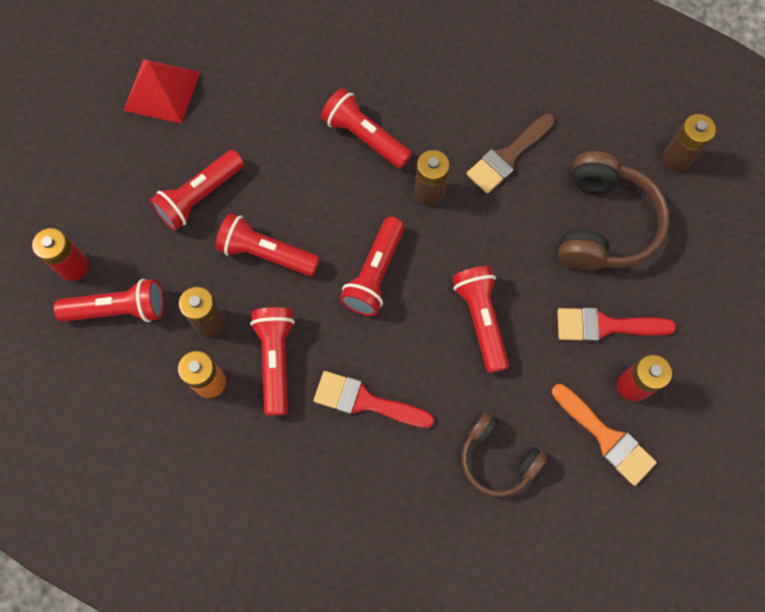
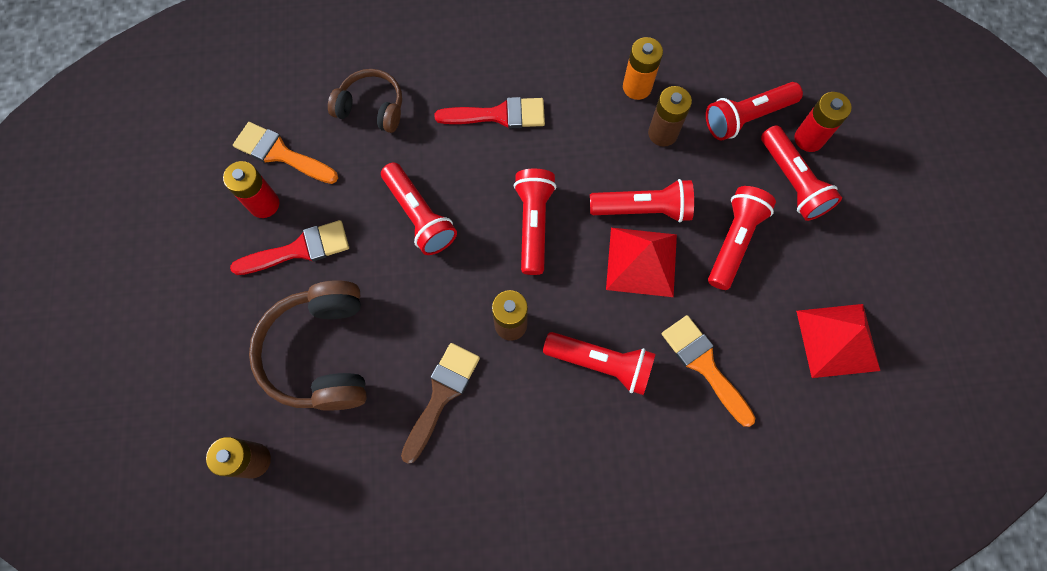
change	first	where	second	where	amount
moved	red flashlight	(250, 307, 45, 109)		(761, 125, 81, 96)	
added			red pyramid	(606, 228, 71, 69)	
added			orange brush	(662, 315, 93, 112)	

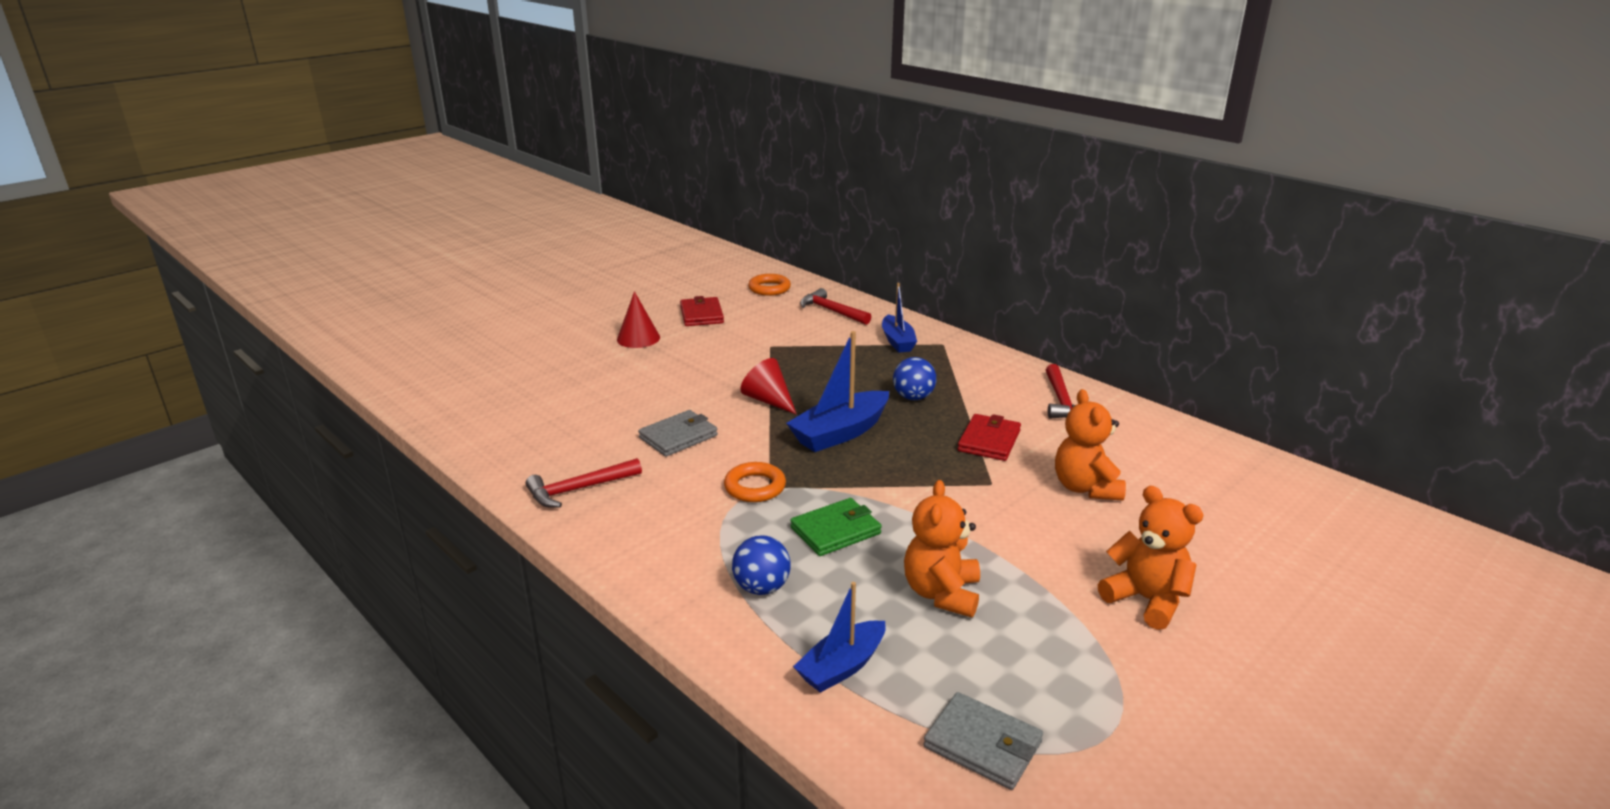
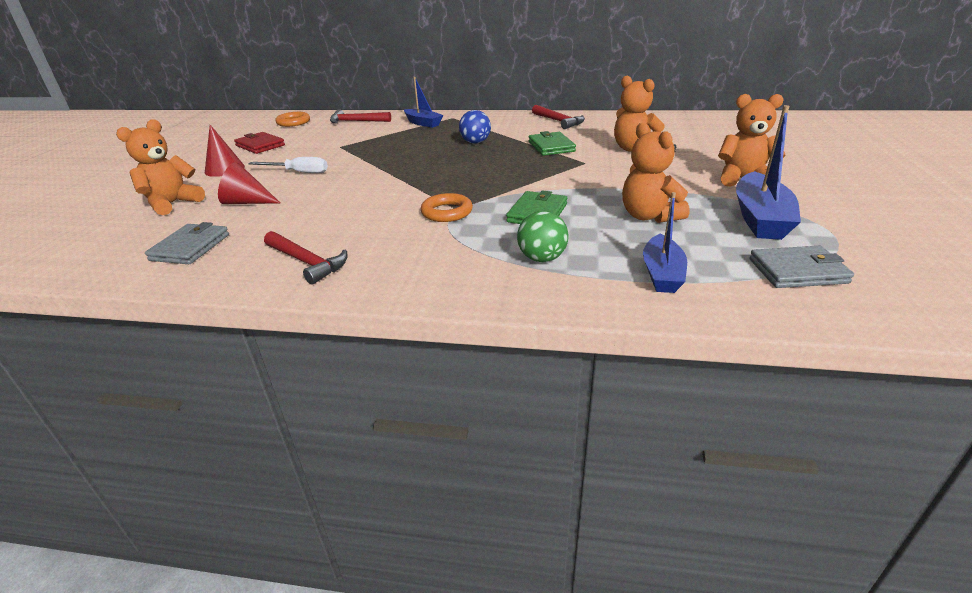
change	first	where	second	where	amount
turned	red hammer	(526, 458, 116, 50)		(264, 231, 84, 54)	75 degrees counterclockwise
moved	grey wallet	(638, 410, 80, 47)		(145, 222, 84, 42)	
recoloured	blue ball	(732, 536, 59, 59)	green ball	(517, 211, 52, 51)	
moved	red cone	(740, 358, 57, 57)		(218, 162, 62, 42)	
moved	blue boat	(786, 331, 103, 121)		(736, 105, 65, 135)	
recoloured	red wallet	(957, 414, 64, 47)	green wallet	(528, 131, 48, 25)	
added			orange teddy bear	(116, 119, 89, 96)	
added			white screwdriver	(249, 157, 79, 16)	

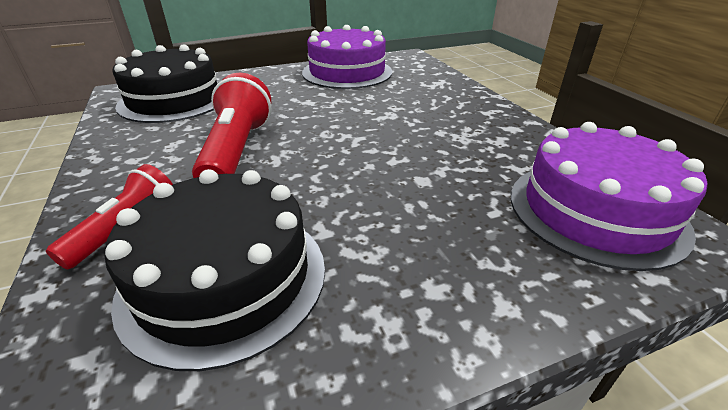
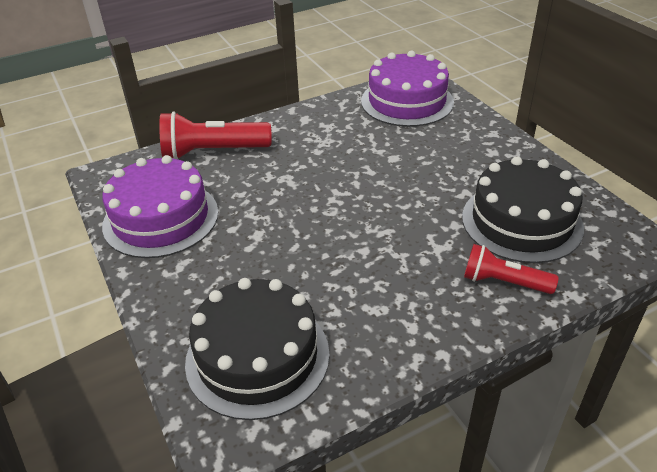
change	first	where	second	where	amount
moved	red flashlight	(192, 72, 80, 106)		(159, 112, 113, 47)	

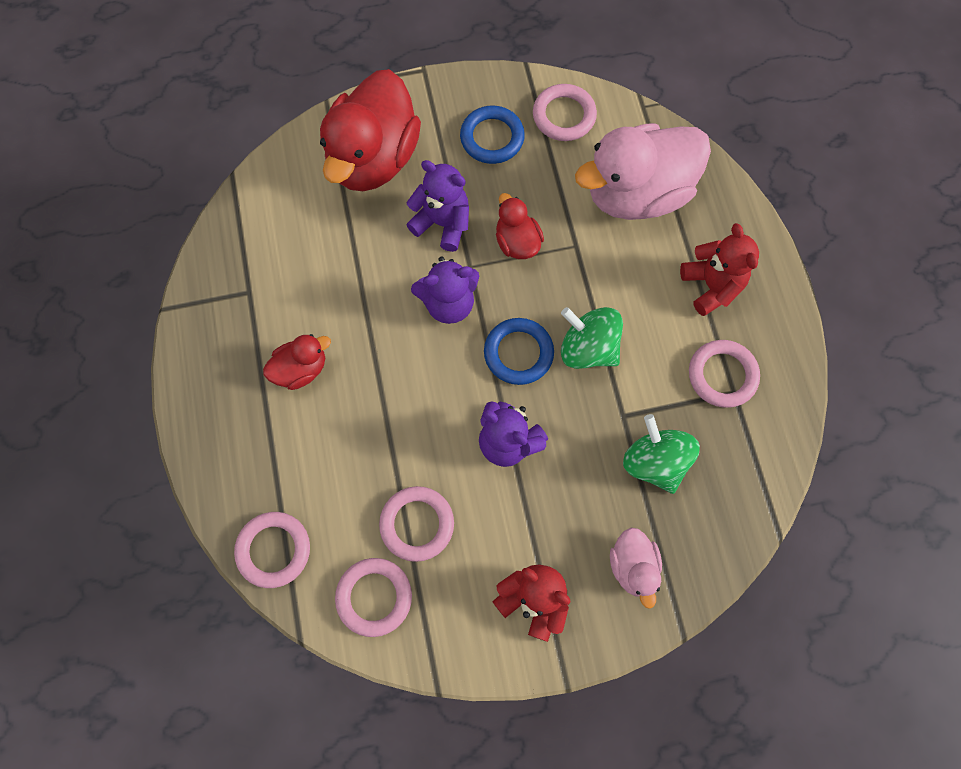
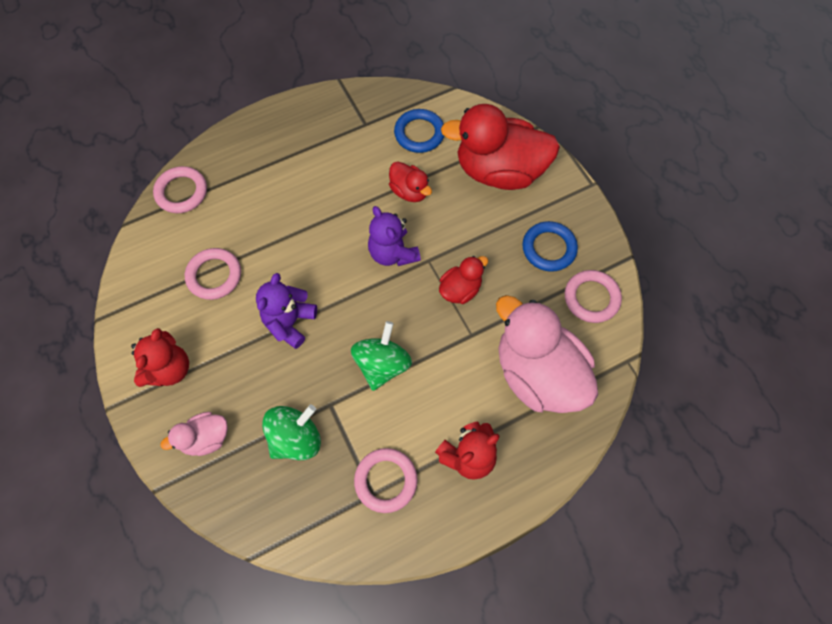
change	first	where	second	where	amount
moved	red duck	(263, 334, 68, 56)		(389, 162, 43, 40)	
removed	pink ring	(335, 558, 77, 79)			
removed	purple teddy bear	(406, 160, 63, 92)			
moved	blue ring	(484, 318, 70, 67)		(394, 109, 50, 44)	

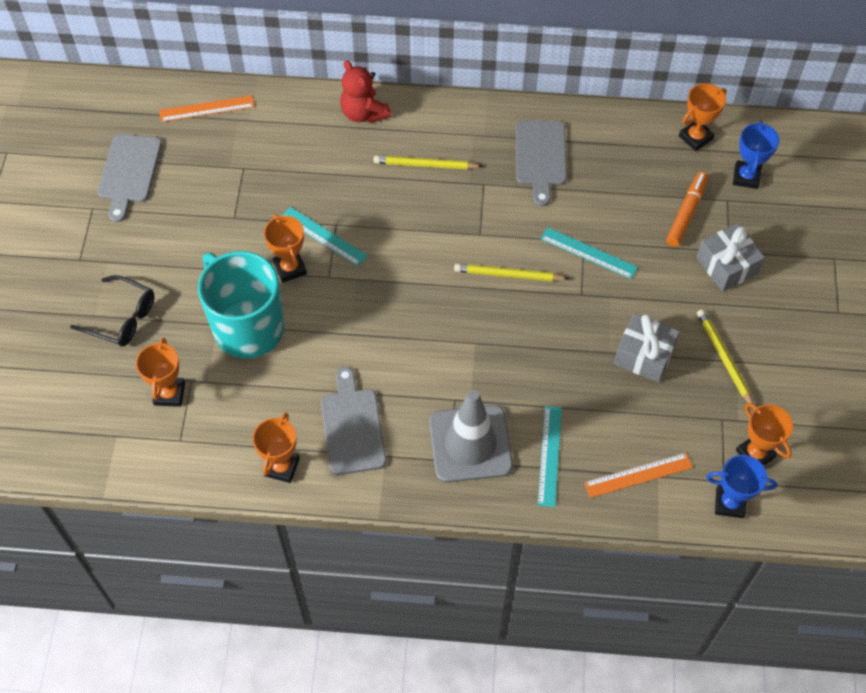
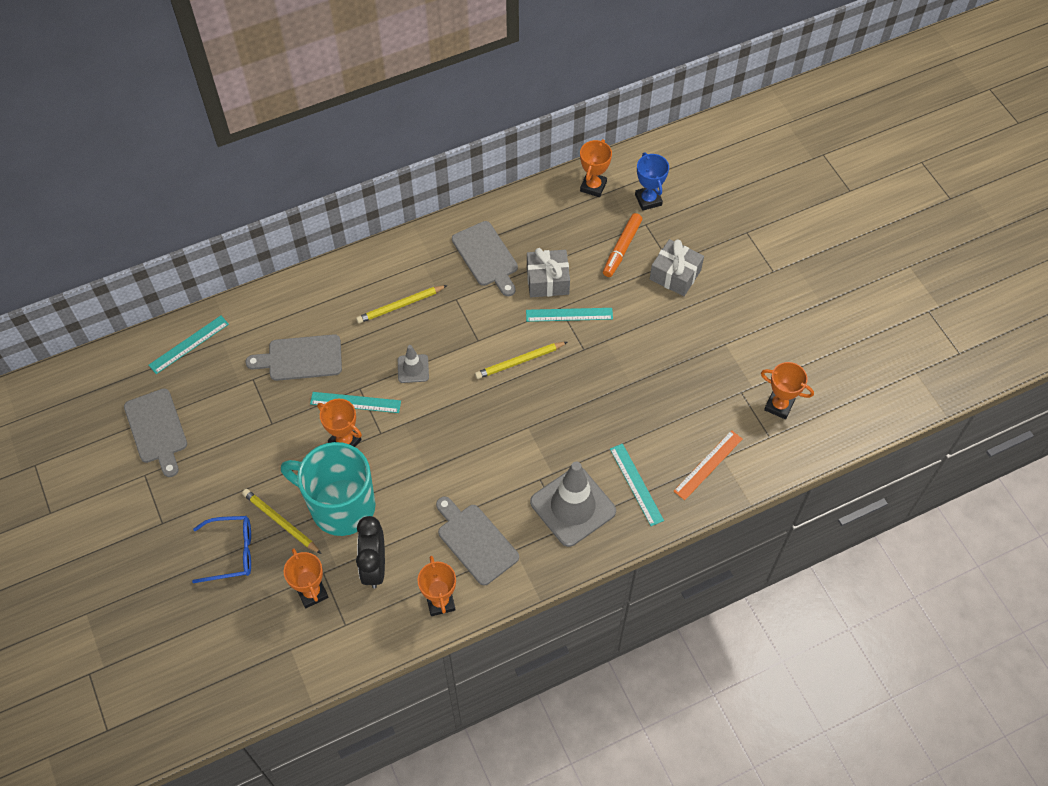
change	first	where	second	where	amount
recoloured	black glasses	(70, 275, 85, 71)	blue glasses	(192, 516, 59, 67)	
recoloured	orange ruler	(159, 95, 95, 27)	turquoise ruler	(149, 316, 80, 58)	
removed	red teddy bear	(340, 60, 51, 63)			
moved	grey gift	(614, 313, 66, 69)		(527, 248, 43, 49)	
turned	orange marker	(666, 172, 42, 75)		(603, 213, 39, 64)	150 degrees counterclockwise
moved	yellow pencil	(697, 309, 57, 95)		(242, 489, 79, 65)	
removed	blue trophy	(706, 455, 71, 63)			
added			grey cutting board	(245, 334, 97, 47)	
added			black clock	(356, 516, 29, 72)	
added			grey traffic cone	(398, 345, 31, 38)	

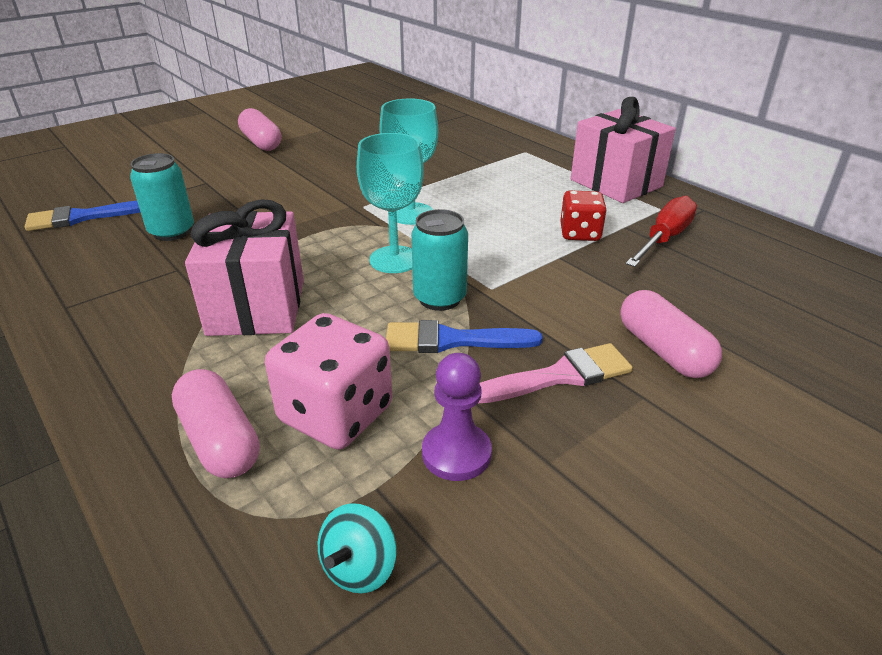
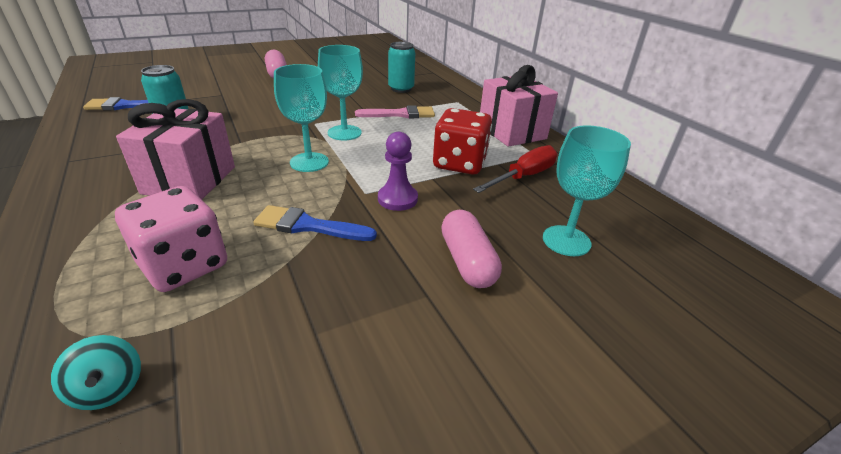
change	first	where	second	where	amount
removed	pink capsule	(172, 369, 88, 109)			
turned	turquoise spinning top	(318, 503, 79, 91)		(51, 335, 90, 75)	75 degrees counterclockwise
moved	turquoise can	(411, 209, 57, 102)		(388, 42, 27, 51)	
moved	purple pawn	(422, 353, 70, 128)		(378, 132, 40, 79)	
moved	pink brush	(478, 343, 155, 60)		(355, 105, 80, 13)	
resized	red dice	(560, 190, 47, 51)		(433, 108, 59, 67)	x1.58
added			turquoise goblet	(543, 125, 88, 131)	

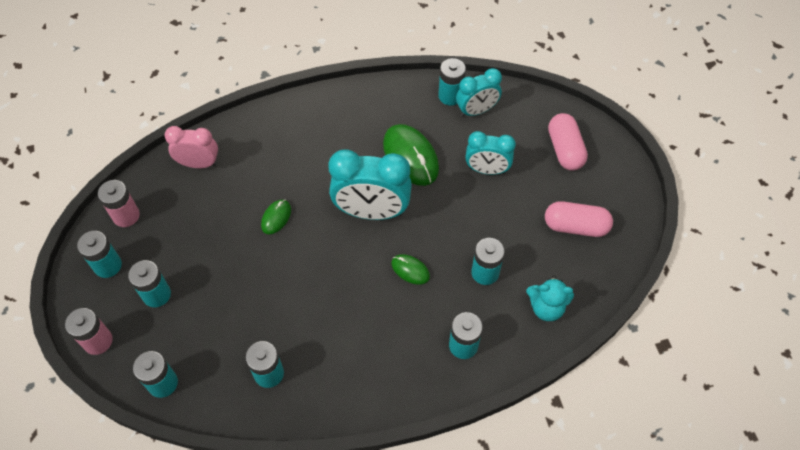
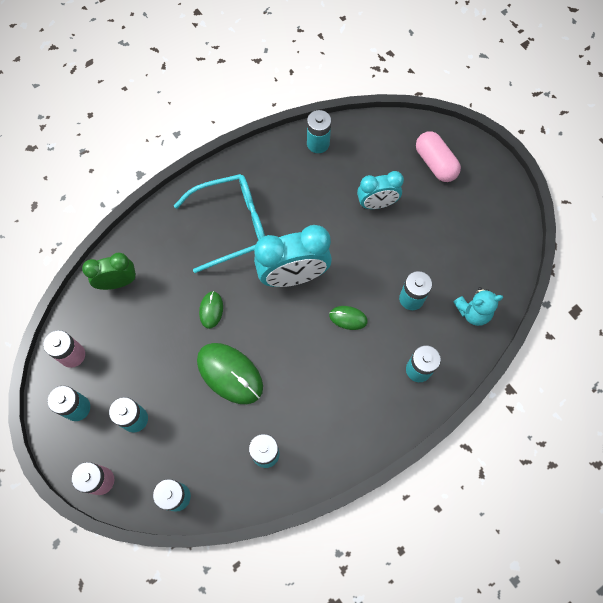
change	first	where	second	where	amount
recoloured	pink clock	(165, 126, 53, 42)	green clock	(82, 252, 54, 38)	
moved	green mouse	(383, 124, 56, 62)		(197, 343, 66, 61)	
removed	turquoise clock	(456, 68, 46, 49)			
removed	pink capsule	(545, 201, 68, 36)			
added			turquoise glasses	(174, 174, 91, 99)	

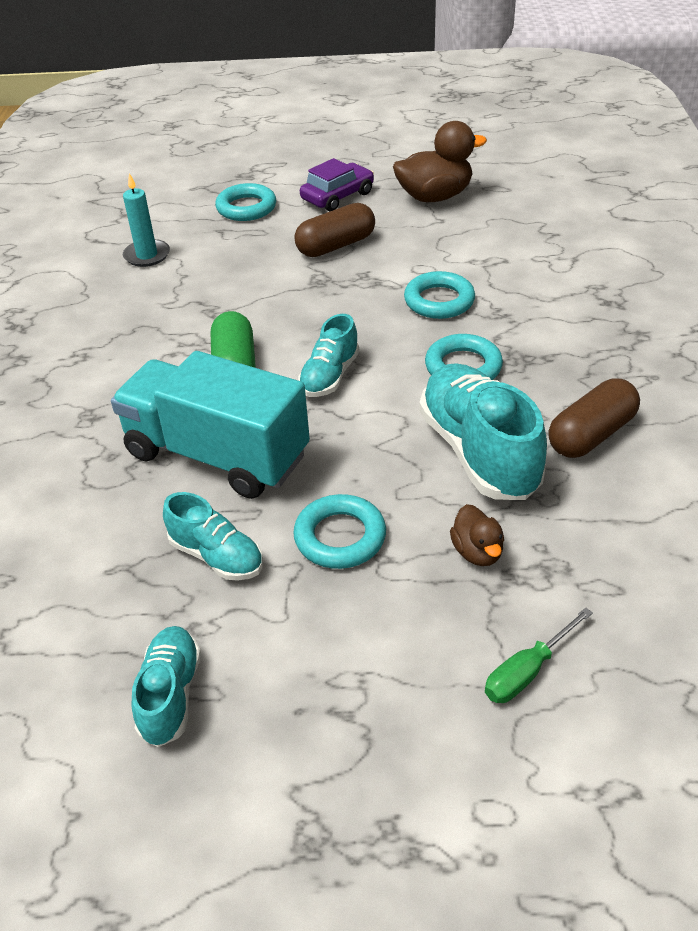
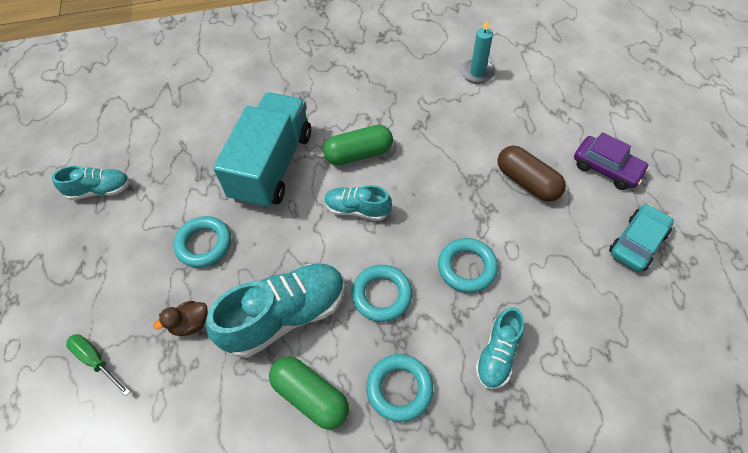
change	first	where	second	where	amount
moved	turquoise shoe	(163, 492, 100, 89)		(475, 307, 50, 83)	
moved	turquoise ring	(215, 183, 61, 38)		(366, 354, 67, 68)	
replaced	brown duck	(393, 121, 94, 81)	turquoise car	(609, 204, 65, 68)	
recoloured	brown capsule	(548, 379, 92, 79)	green capsule	(269, 356, 80, 74)	

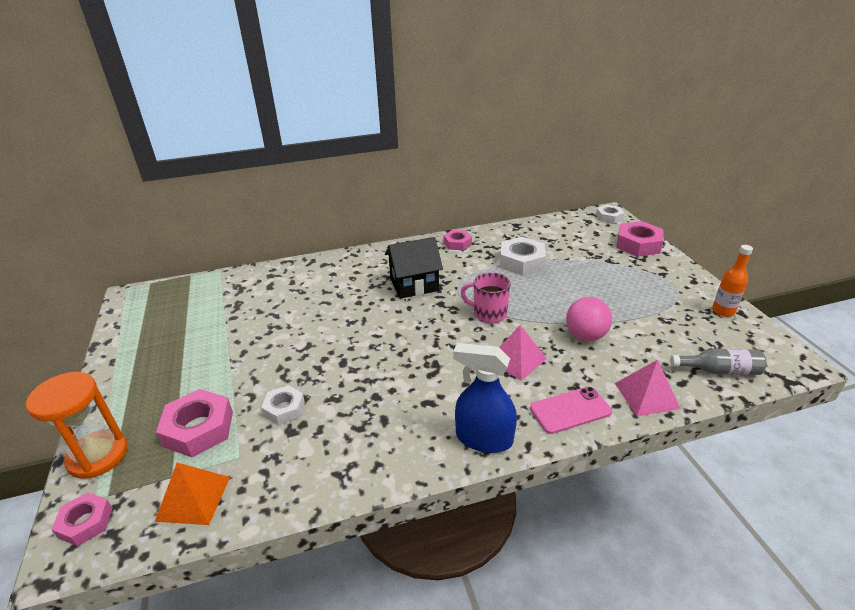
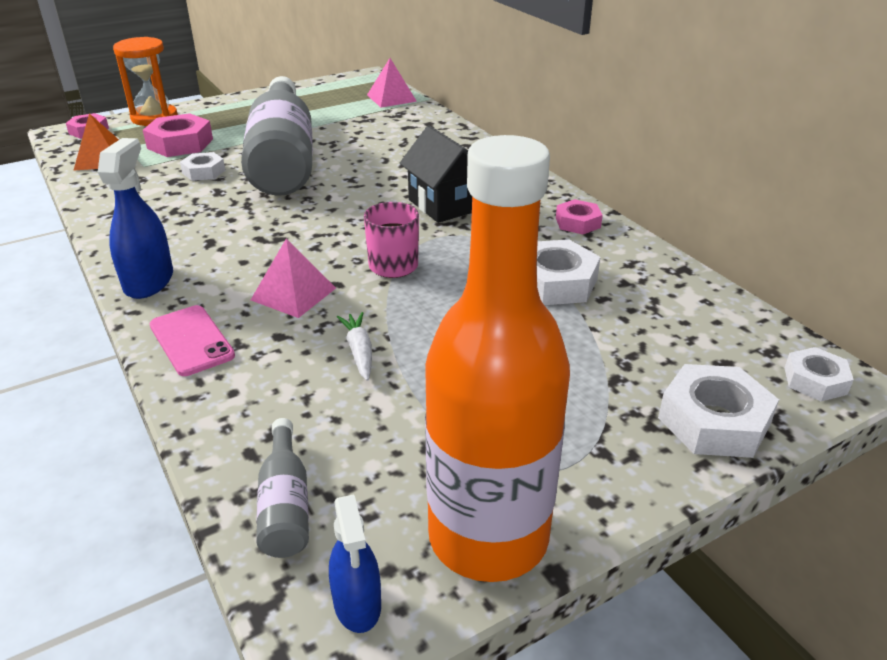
change	first	where	second	where	amount
replaced	pink ball	(566, 297, 46, 44)	white carrot	(337, 312, 35, 69)	
moved	pink pyramid	(615, 360, 66, 57)		(367, 58, 50, 49)	
recoloured	pink nut	(616, 221, 48, 36)	white nut	(658, 364, 121, 94)	
resized	orange bottle	(712, 245, 41, 72)		(425, 135, 145, 447)	x2.44
added			grey bottle	(241, 76, 72, 120)	
added			blue spray bottle	(329, 495, 52, 138)	

